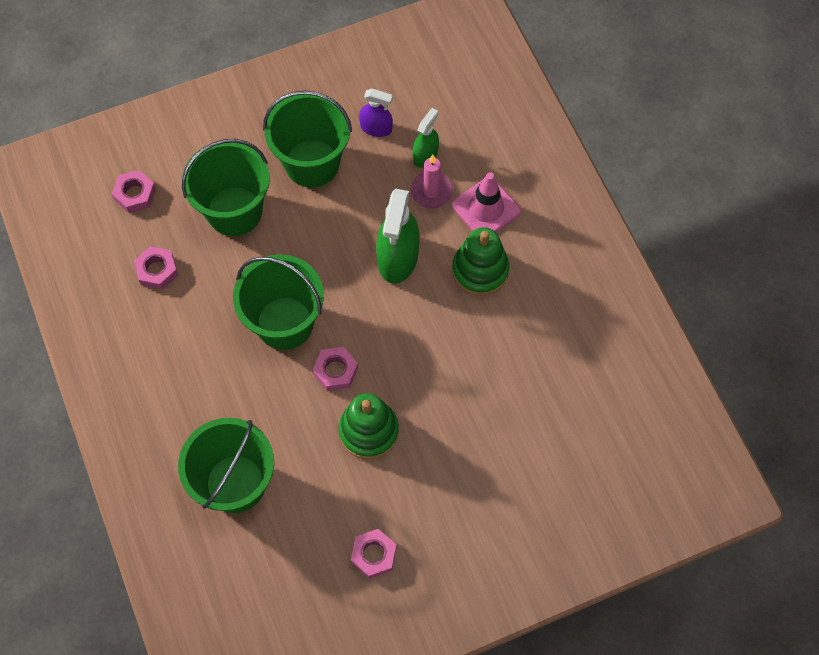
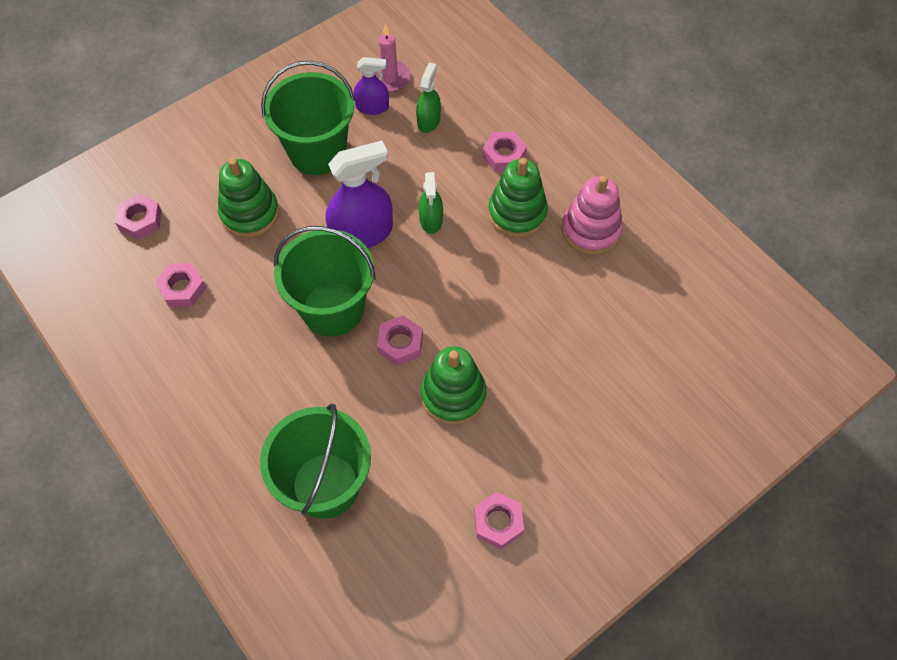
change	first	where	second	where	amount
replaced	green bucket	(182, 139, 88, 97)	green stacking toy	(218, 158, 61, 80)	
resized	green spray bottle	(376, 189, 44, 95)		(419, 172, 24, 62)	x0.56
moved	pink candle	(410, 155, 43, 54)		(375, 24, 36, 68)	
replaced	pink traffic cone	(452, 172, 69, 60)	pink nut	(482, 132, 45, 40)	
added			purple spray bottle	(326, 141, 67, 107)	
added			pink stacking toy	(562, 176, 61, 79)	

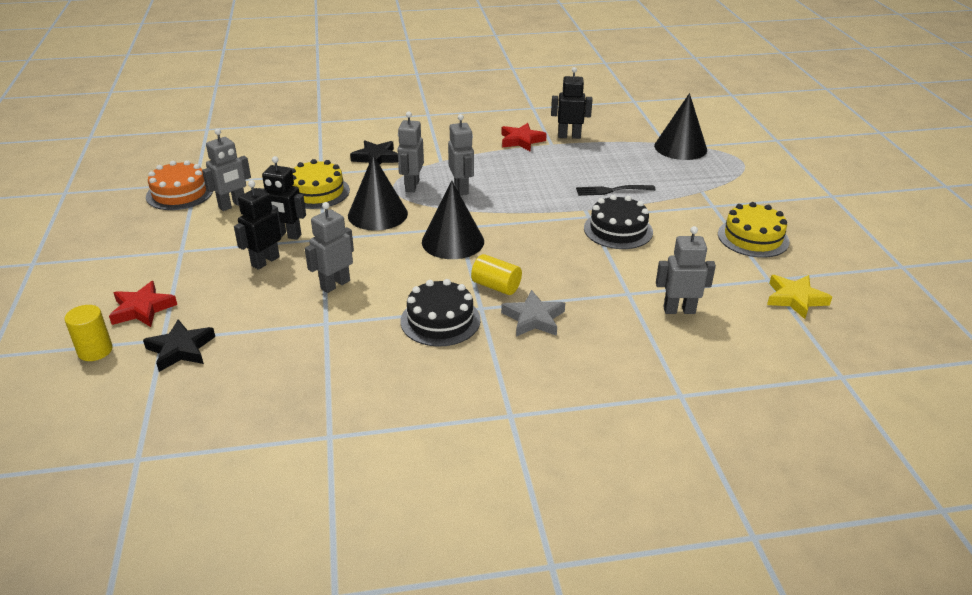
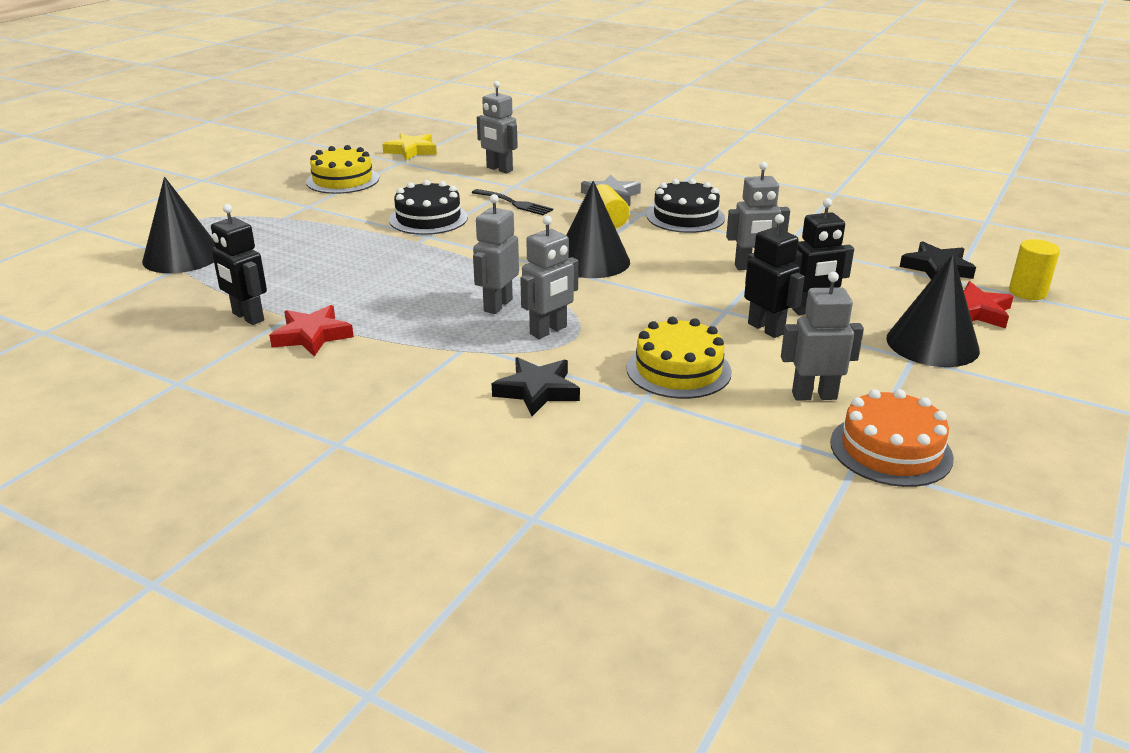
change	first	where	second	where	amount
moved	black cone	(348, 155, 60, 76)		(886, 254, 94, 113)	
moved	black fork	(576, 185, 79, 11)		(472, 189, 81, 26)	

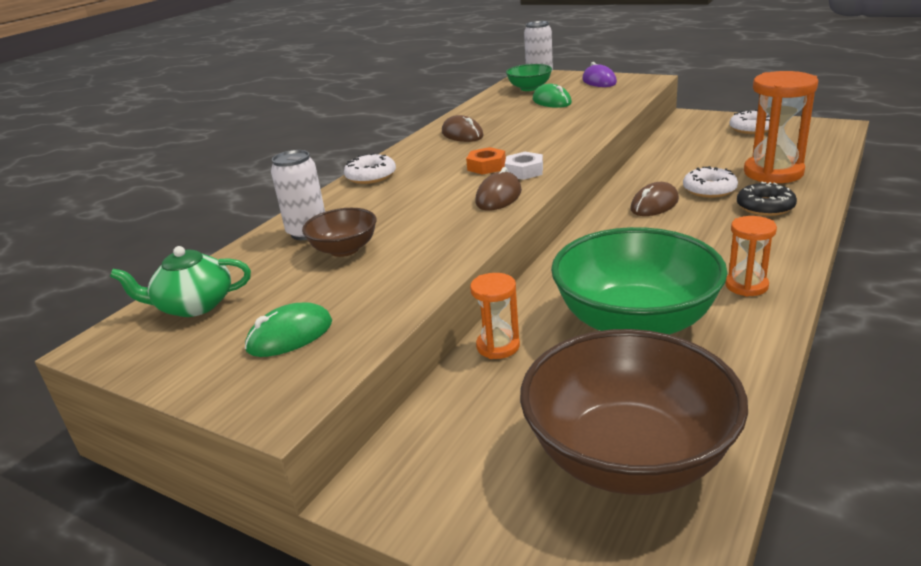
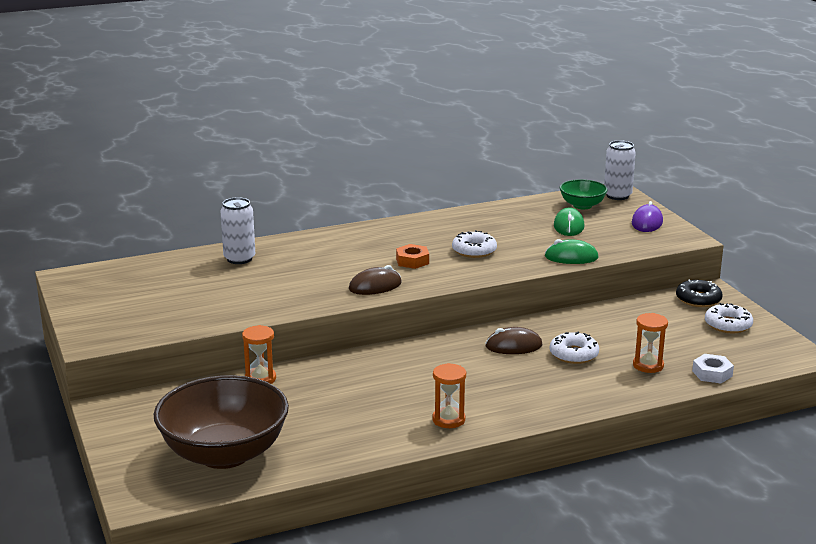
change	first	where	second	where	amount
removed	green teapot	(110, 246, 141, 71)			
moved	green mouse	(245, 302, 87, 55)		(545, 239, 54, 25)	
removed	brown bowl	(302, 208, 75, 49)			
moved	white donut	(344, 153, 52, 31)		(452, 230, 45, 28)	
removed	brown mouse	(442, 115, 41, 27)			
moved	white nut	(505, 152, 38, 28)		(692, 354, 42, 29)	
removed	green bowl	(551, 227, 177, 108)			
moved	black donut	(737, 182, 60, 34)		(676, 280, 47, 27)	
resized	orange hourglass	(744, 71, 74, 112)		(633, 313, 35, 60)	x0.55

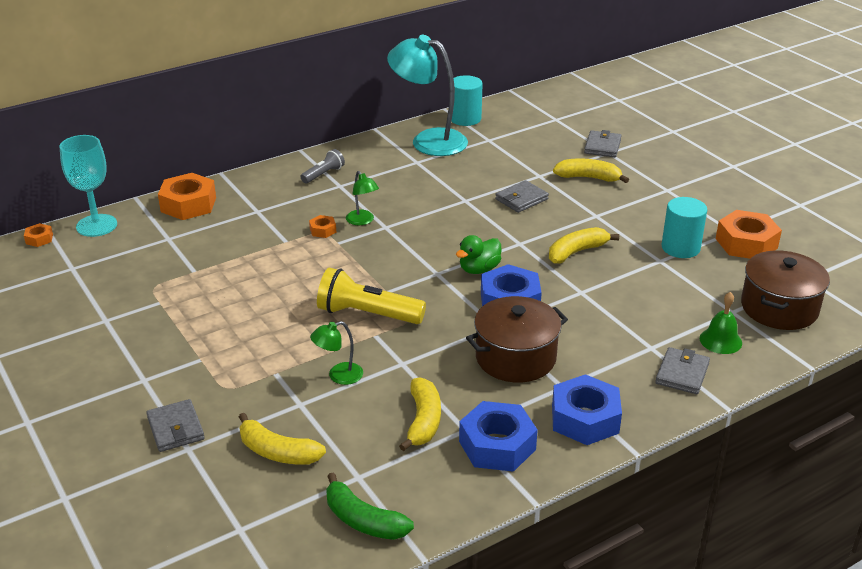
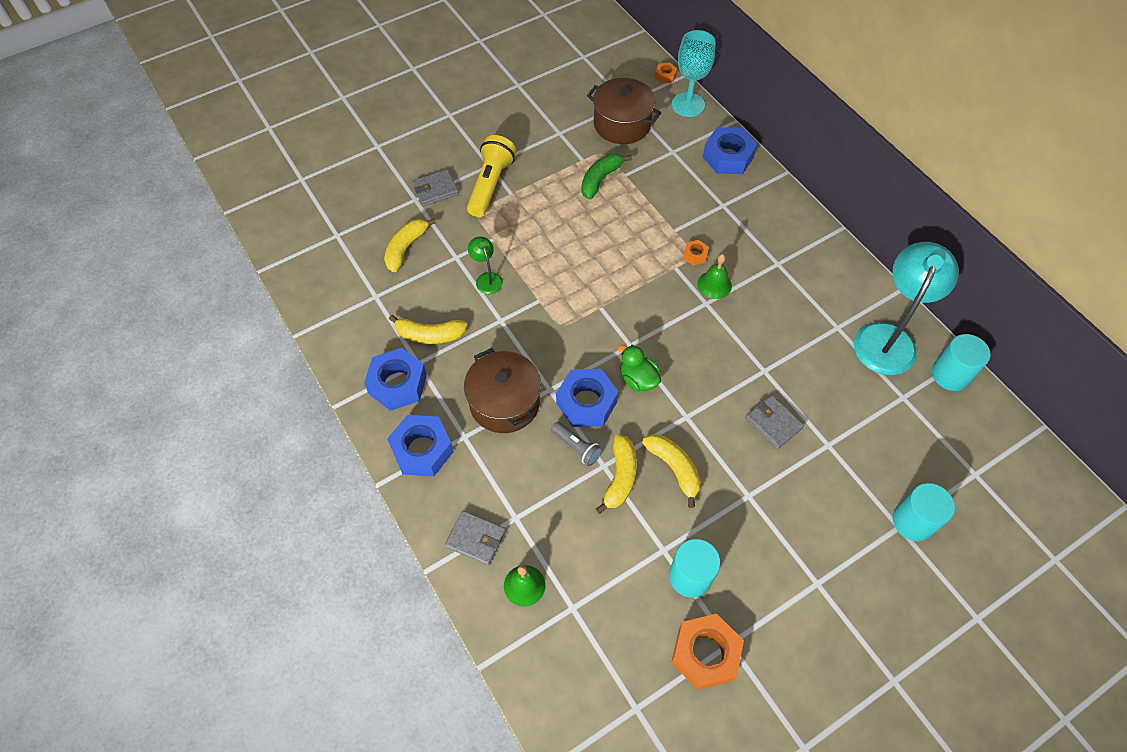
change	first	where	second	where	amount
recoloured	orange nut	(158, 173, 58, 47)	blue nut	(703, 127, 54, 47)	
moved	grey flashlight	(300, 149, 45, 35)		(551, 422, 51, 44)	
moved	yellow flashlight	(317, 267, 109, 57)		(467, 135, 49, 82)	
moved	green banana	(326, 472, 88, 68)		(581, 154, 51, 46)	
replaced	green lamp	(346, 171, 33, 54)	green bell	(697, 254, 35, 45)	
moved	yellow banana	(553, 159, 76, 24)		(596, 434, 41, 80)	
replaced	grey wallet	(584, 130, 38, 27)	turquoise cylinder	(893, 483, 62, 58)	
moved	brown pot	(741, 250, 89, 80)		(587, 78, 74, 66)	

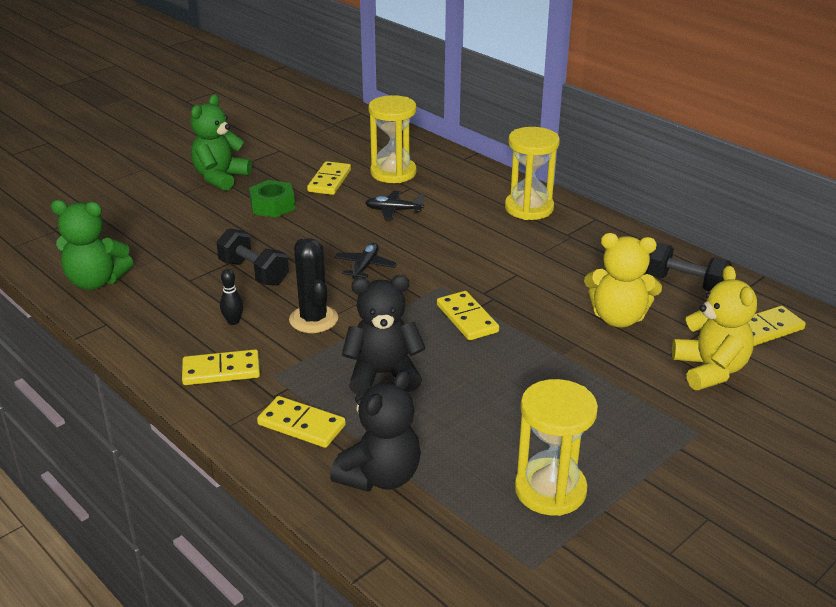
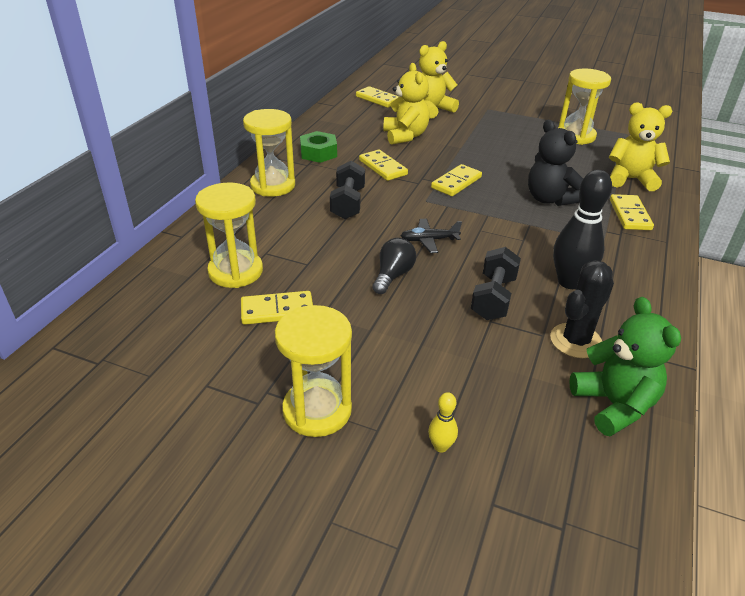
change	first	where	second	where	amount
moved	yellow domino	(182, 349, 78, 36)		(359, 150, 49, 31)	
replaced	green teddy bear	(190, 94, 62, 97)	yellow hourglass	(275, 305, 77, 132)	
resized	black bowling pin	(220, 269, 23, 56)		(553, 170, 59, 119)	x2.16
moved	green nut	(249, 180, 46, 38)		(300, 131, 37, 32)	
moved	black cactus	(289, 239, 49, 94)		(550, 260, 64, 98)	
recoloured	black teddy bear	(330, 370, 91, 122)	yellow teddy bear	(609, 102, 63, 89)	
removed	black plane	(365, 191, 59, 29)			
moved	black dumbbell	(646, 242, 86, 50)		(330, 161, 35, 58)	
added			black light bulb	(372, 238, 44, 56)	
added			yellow bowling pin	(428, 392, 30, 61)	

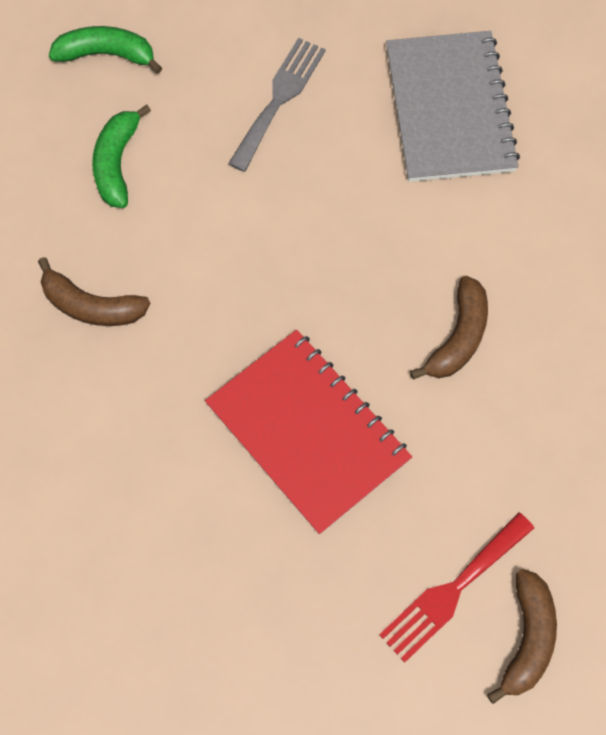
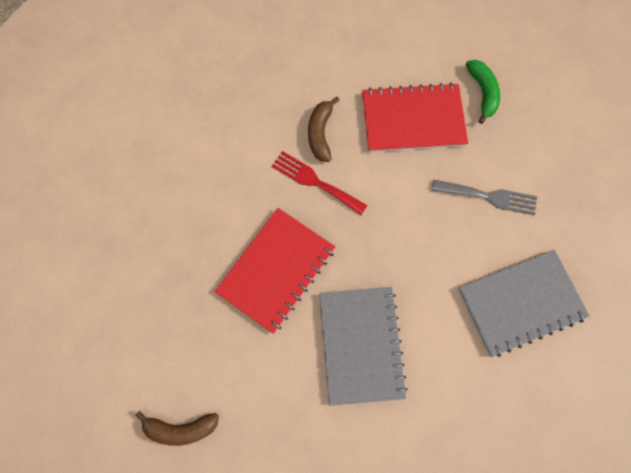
change	first	where	second	where	amount
replaced	green banana	(92, 104, 59, 104)	red notebook	(362, 82, 106, 70)	
moved	red fork	(379, 512, 155, 151)		(272, 151, 96, 64)	
replaced	brown banana	(410, 276, 78, 104)	grey notebook	(319, 287, 89, 119)	

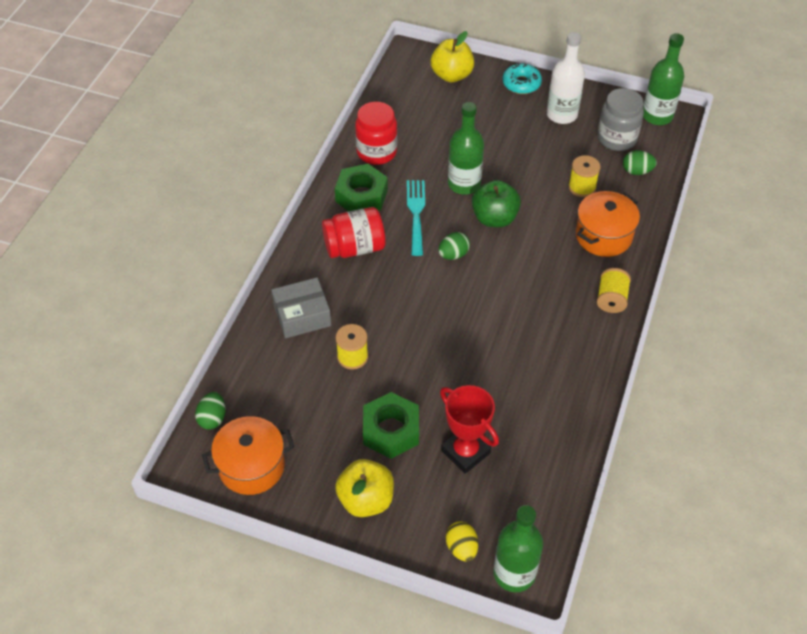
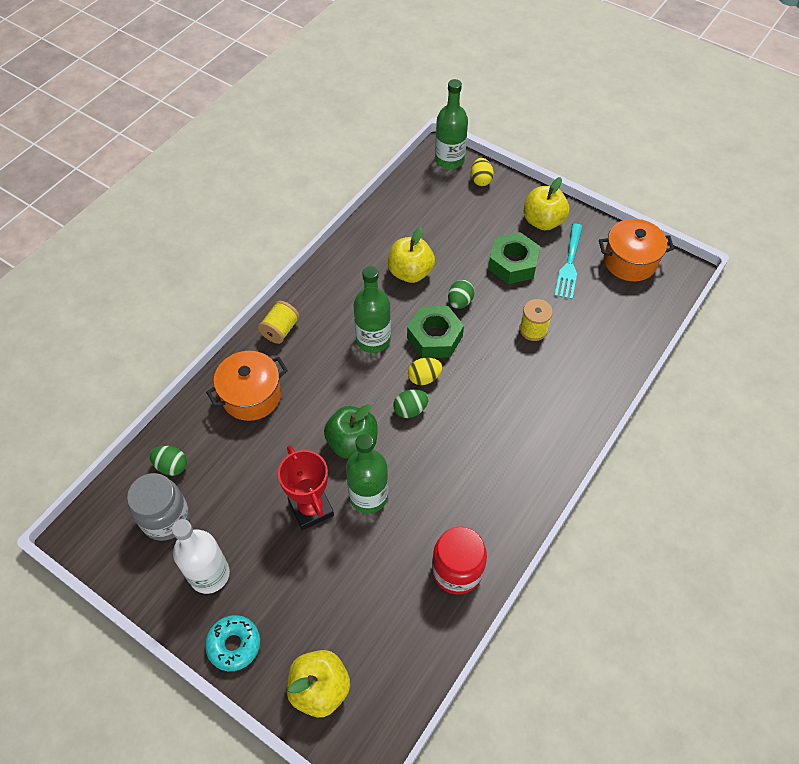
change	first	where	second	where	amount
moved	green egg	(195, 392, 31, 37)		(448, 280, 27, 29)	
removed	grey box	(271, 277, 60, 61)			
removed	red jar	(322, 207, 64, 51)			
moved	green nut	(335, 164, 53, 47)		(407, 306, 57, 52)	
moved	turquoise fork	(407, 180, 18, 76)		(555, 223, 27, 76)	
moved	red trophy	(440, 385, 59, 89)		(278, 445, 56, 85)	
removed	yellow spool	(568, 155, 32, 42)			
moved	green bottle	(643, 33, 41, 92)		(353, 266, 38, 87)	
added			yellow apple	(388, 227, 47, 56)	
added			yellow egg	(408, 358, 35, 27)	

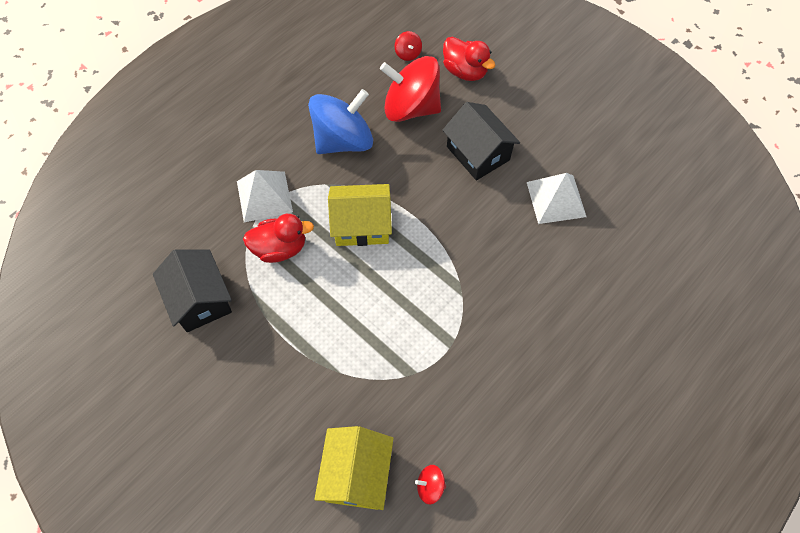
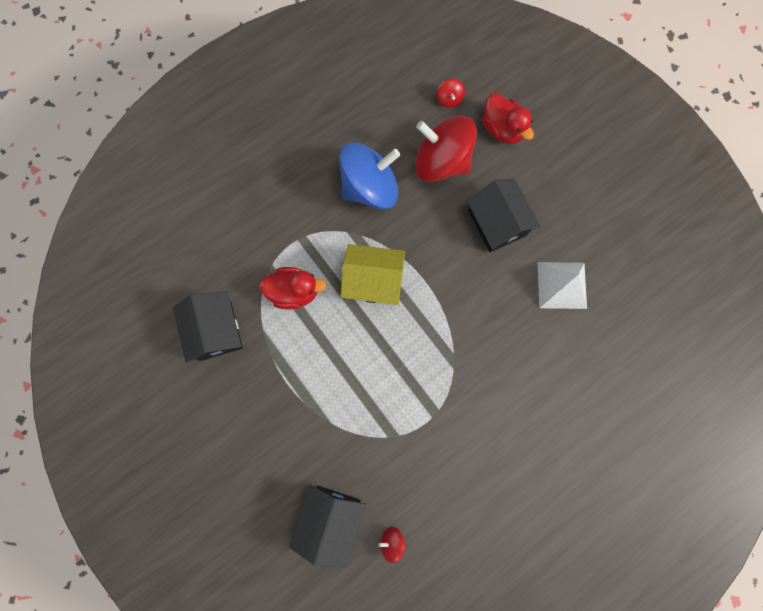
change	first	where	second	where	amount
removed	white pyramid	(237, 170, 56, 52)			
recoloured	yellow house	(314, 426, 80, 84)	black house	(289, 485, 77, 83)	

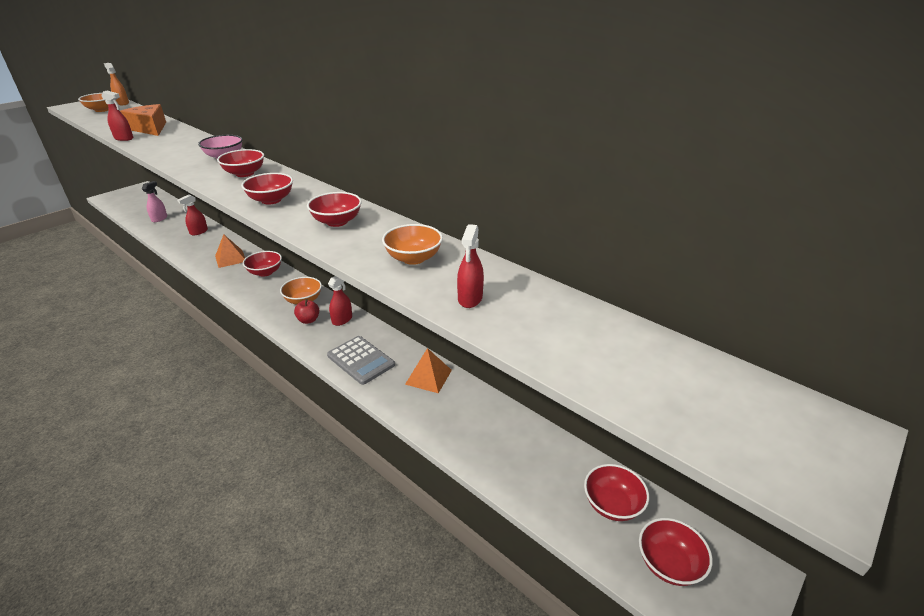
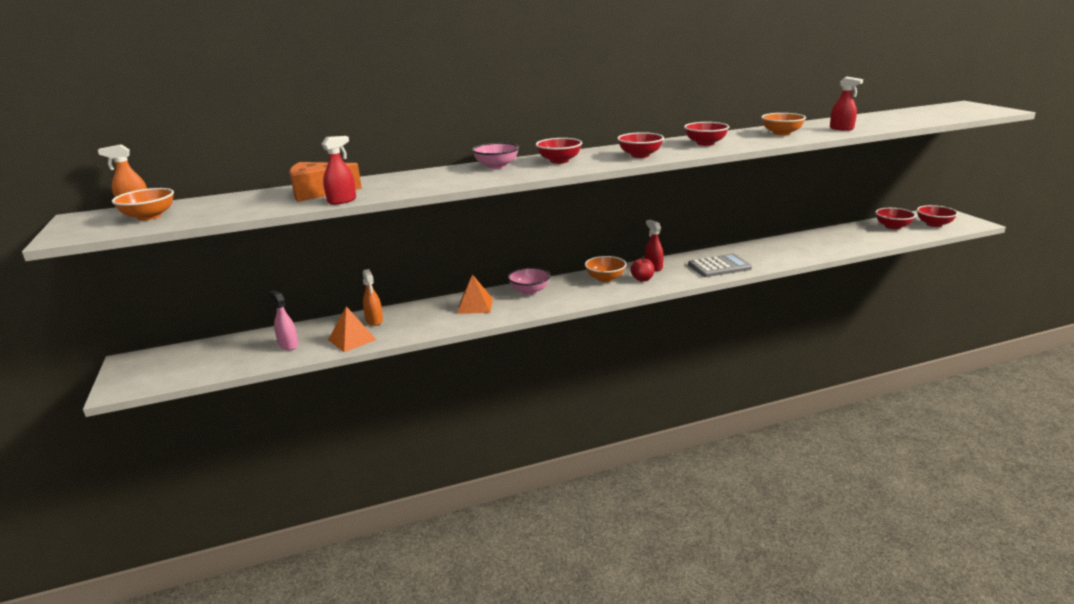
change	first	where	second	where	amount
recoloured	red spray bottle	(177, 195, 31, 41)	orange spray bottle	(363, 269, 20, 57)	
recoloured	red bowl	(243, 251, 39, 26)	pink bowl	(508, 267, 43, 28)	
moved	orange pyramid	(405, 348, 47, 45)		(328, 306, 48, 46)	

